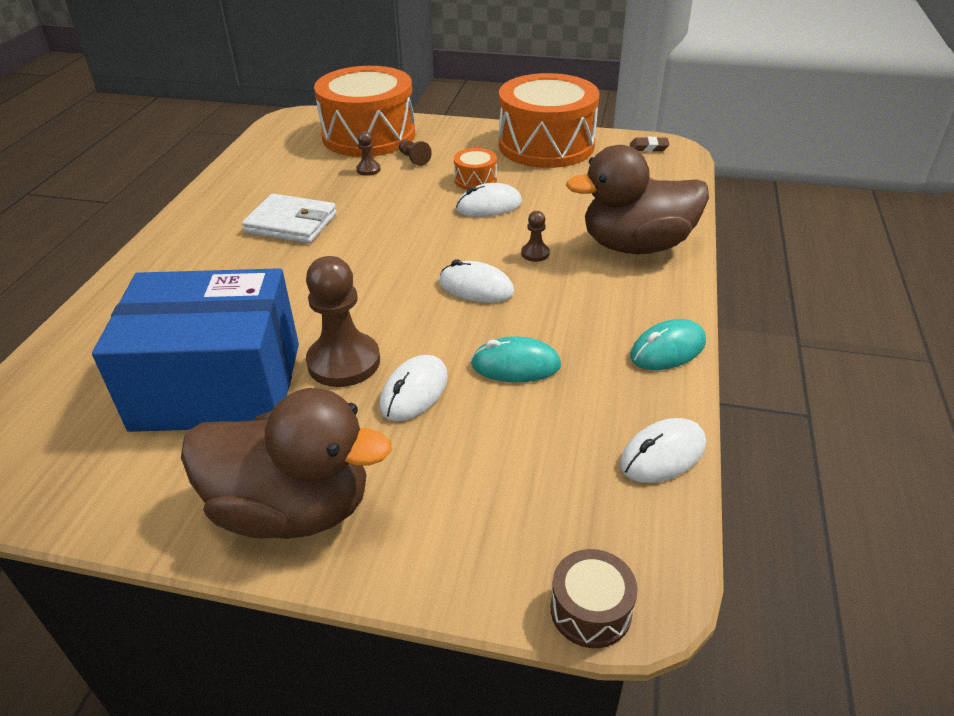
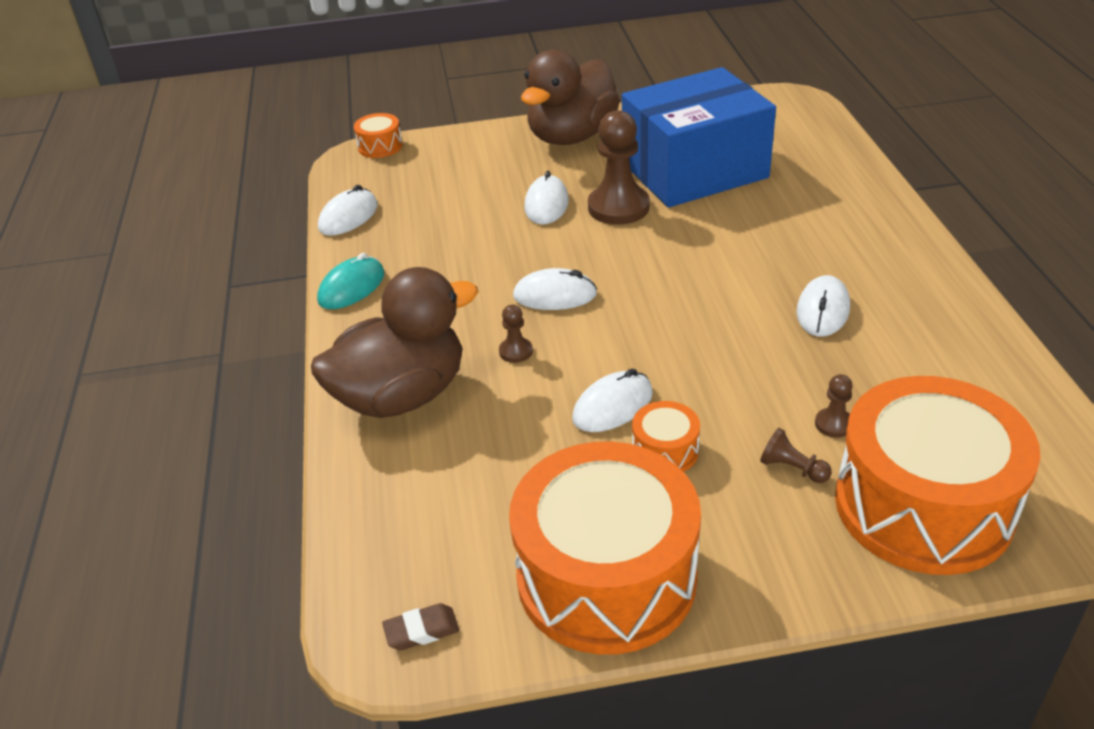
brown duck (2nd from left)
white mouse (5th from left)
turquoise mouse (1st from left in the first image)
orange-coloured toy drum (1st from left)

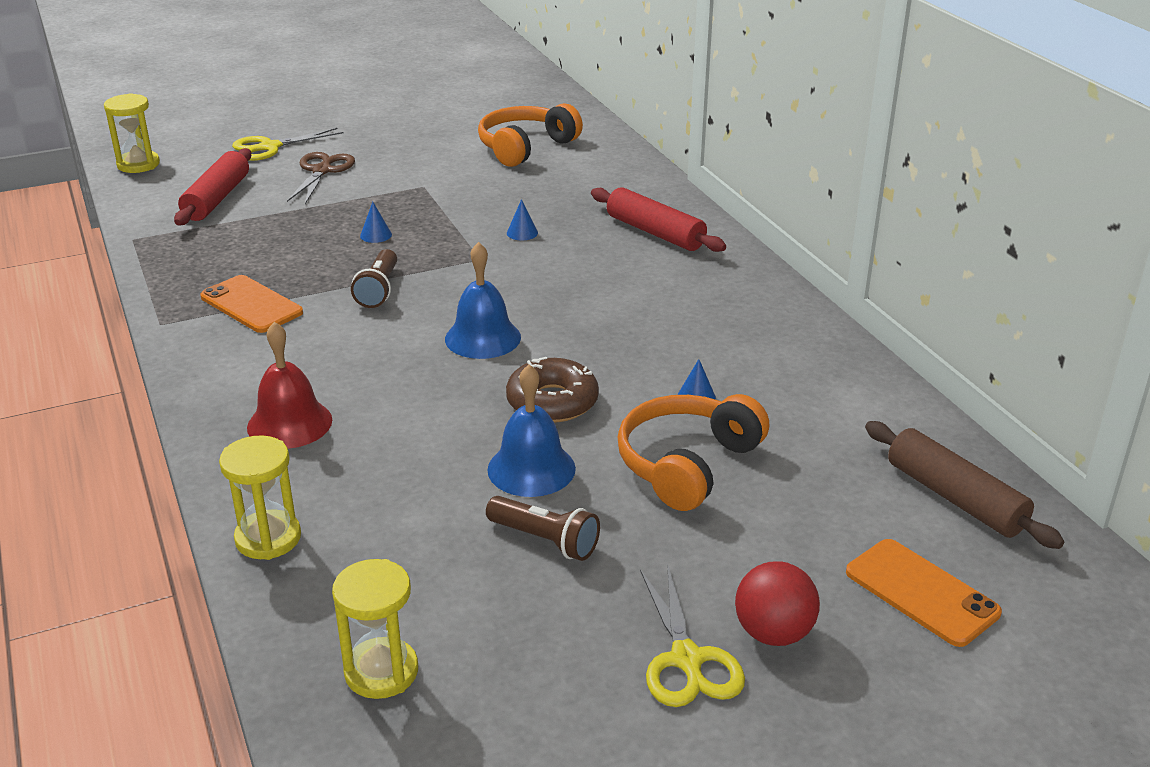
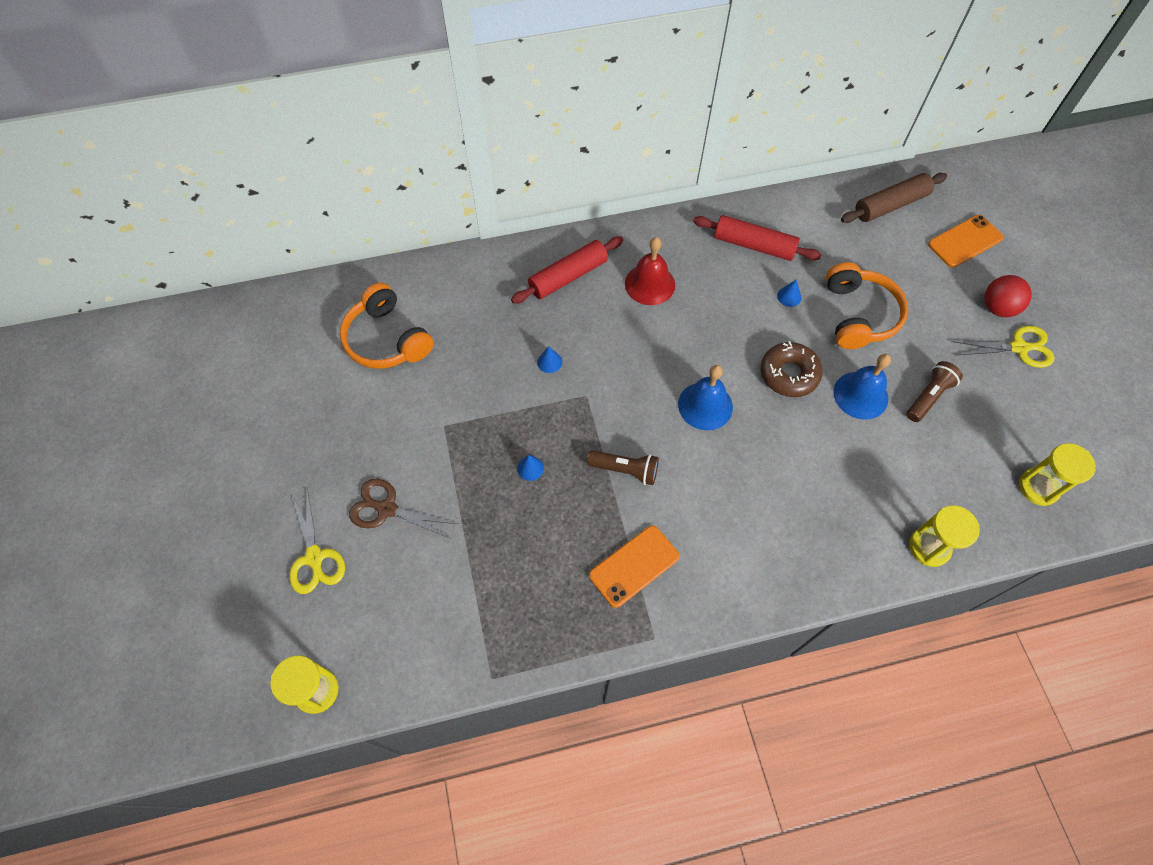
red pastry roller (2nd from left)
red bell
orange-coloured over-ear headphones (2nd from left)

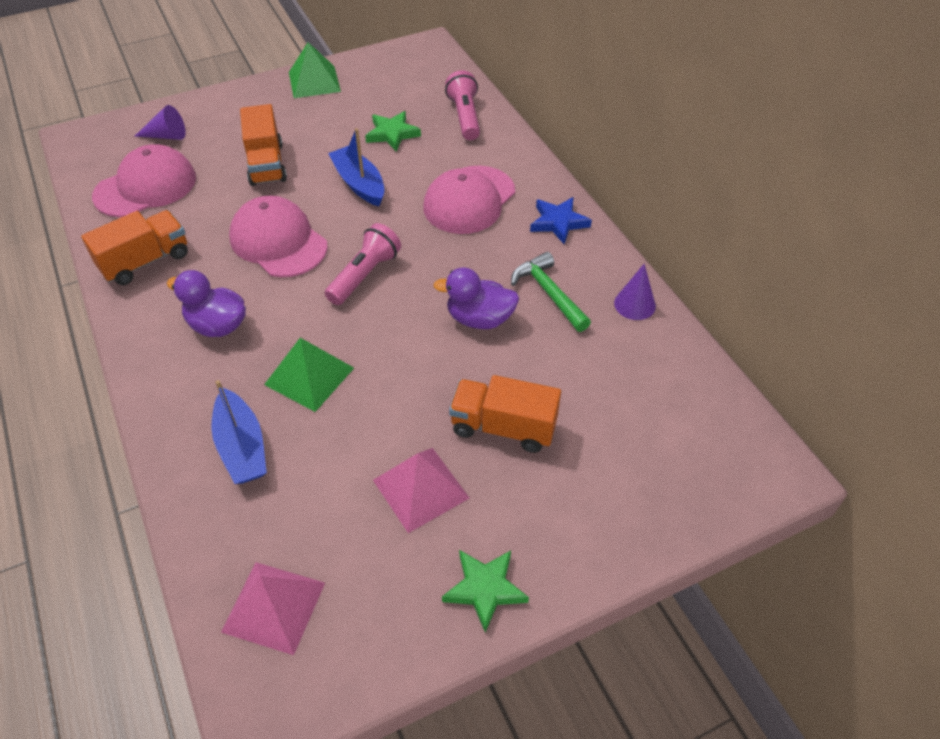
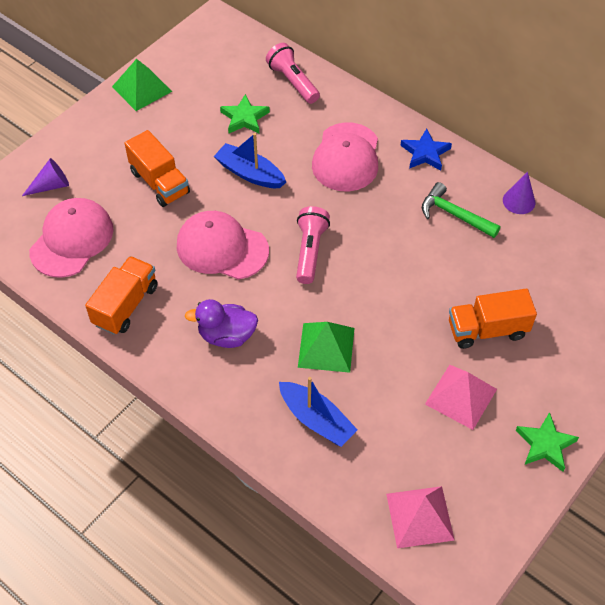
violet duck (2nd from left in the first image)

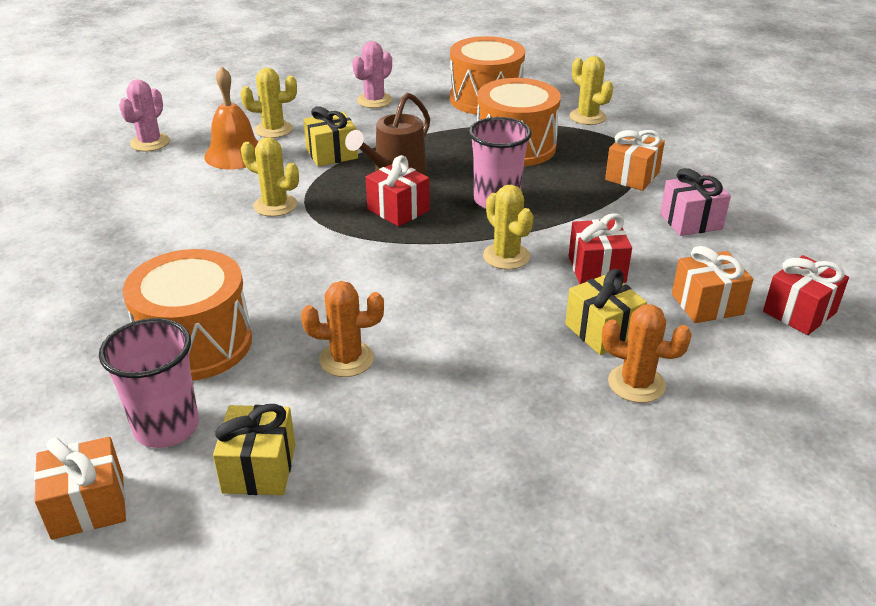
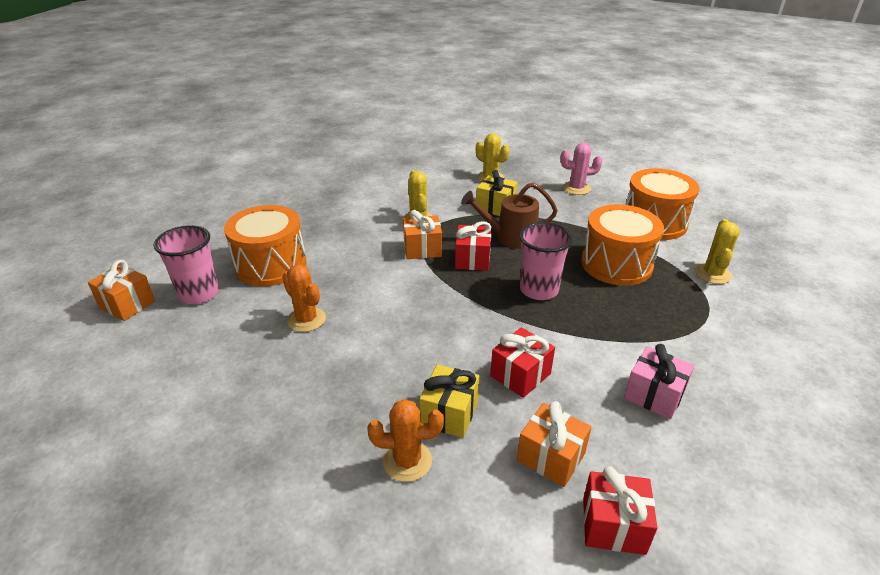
pink cactus (1st from left in the first image)
orange-coloured bell
golden present (1st from left in the first image)
golden cactus (3rd from left in the first image)
orange-coloured cactus (2nd from left)
orange-coloured present (2nd from left)

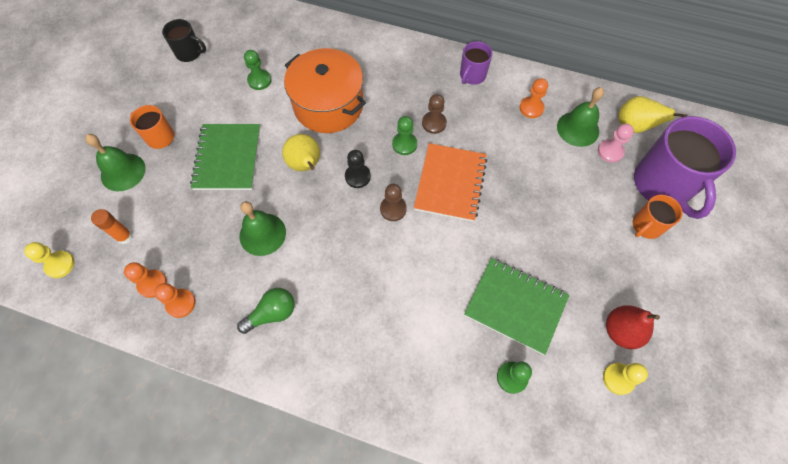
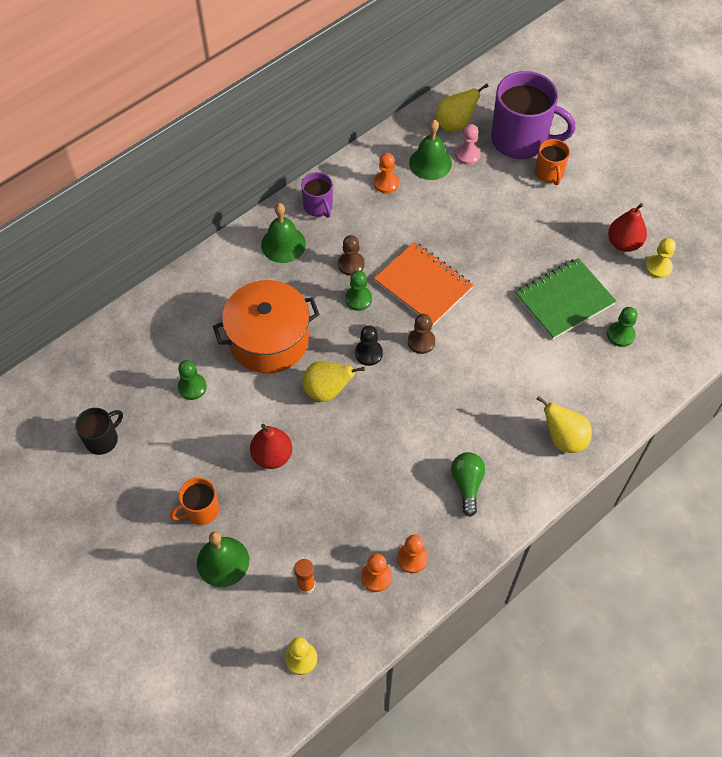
red pear (1st from left)
green bell (2nd from left)
golden pear (3rd from left)

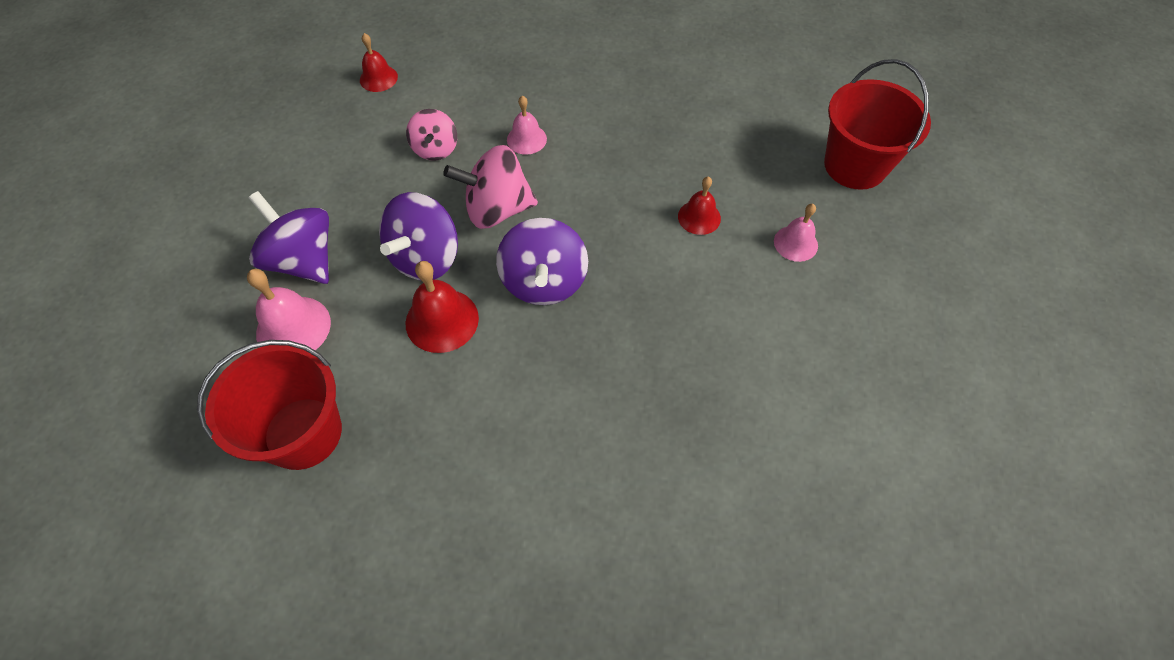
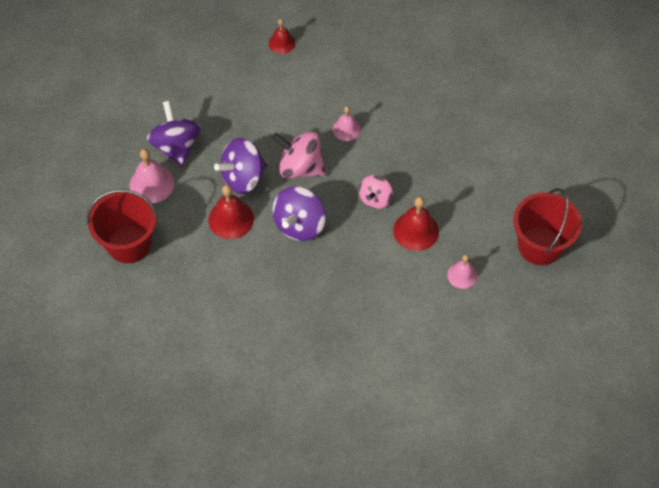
pink spinning top (2nd from left)
red bell (3rd from left)

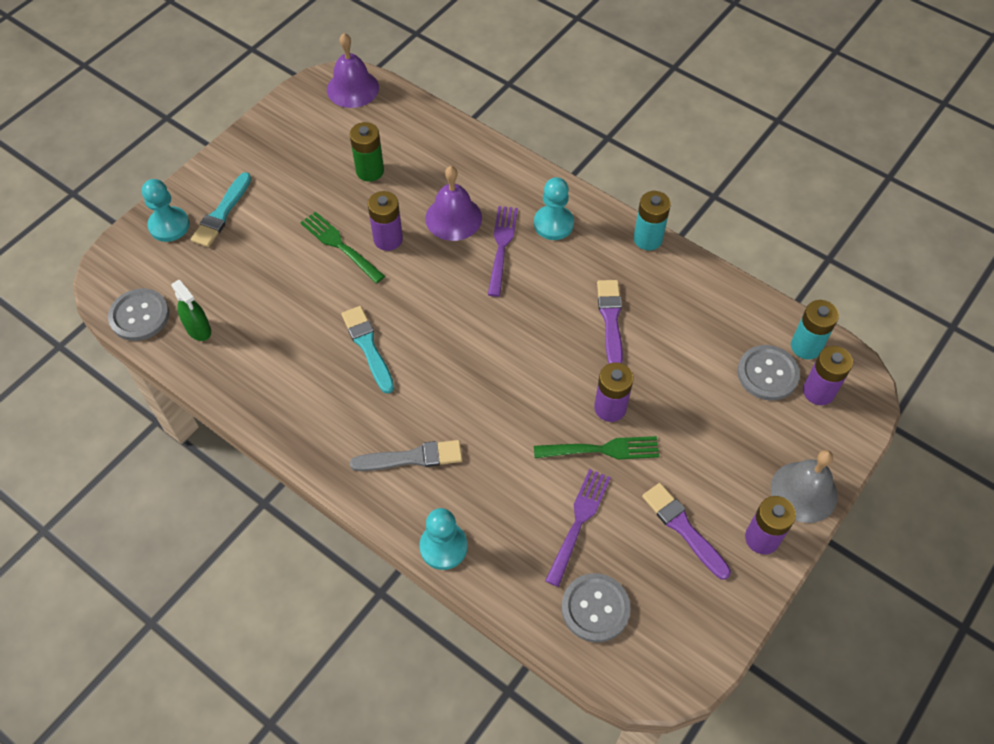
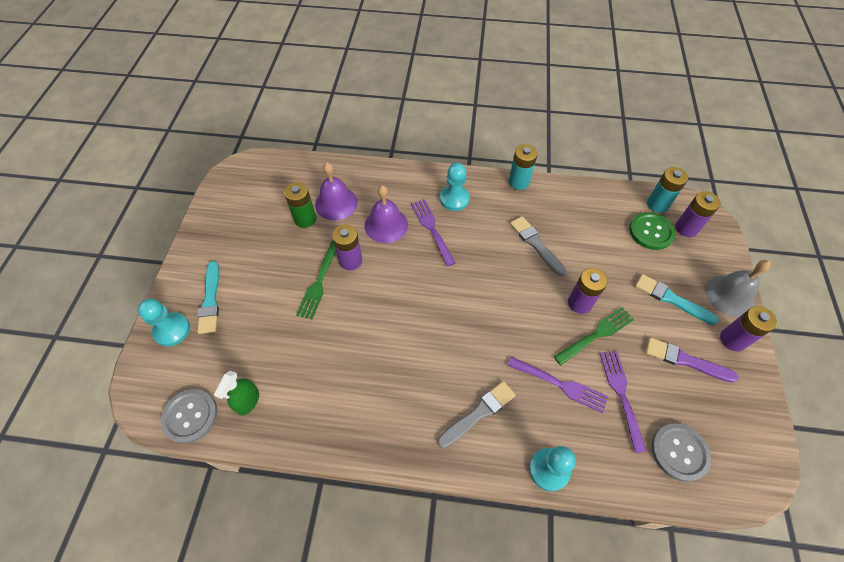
green spray cleaner
green dinner fork (1st from left)
violet bell (1st from left)
turquoise paintbrush (2nd from left)
grey paintbrush (2nd from left)
green sewing button
violet dinner fork (2nd from left)

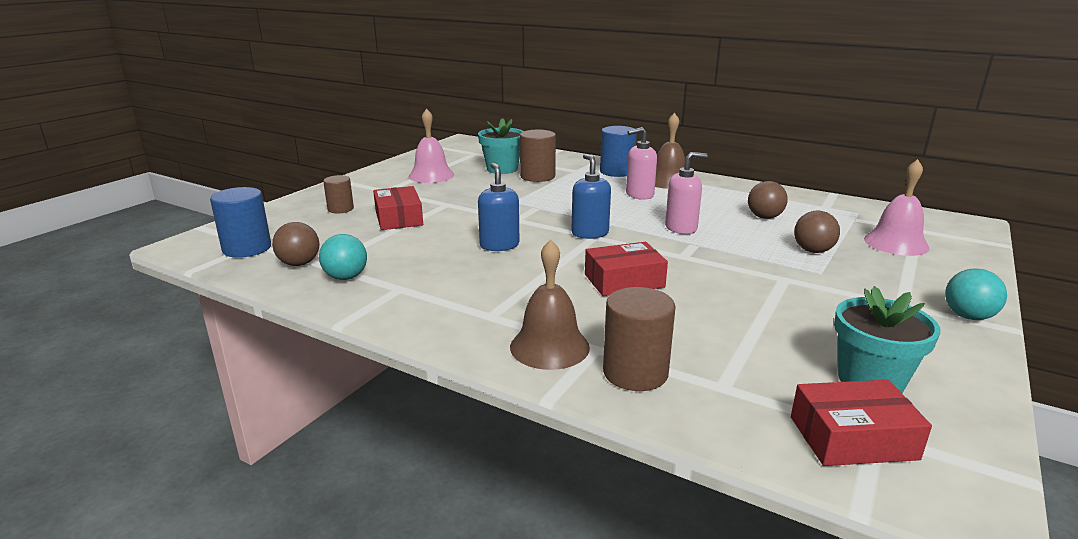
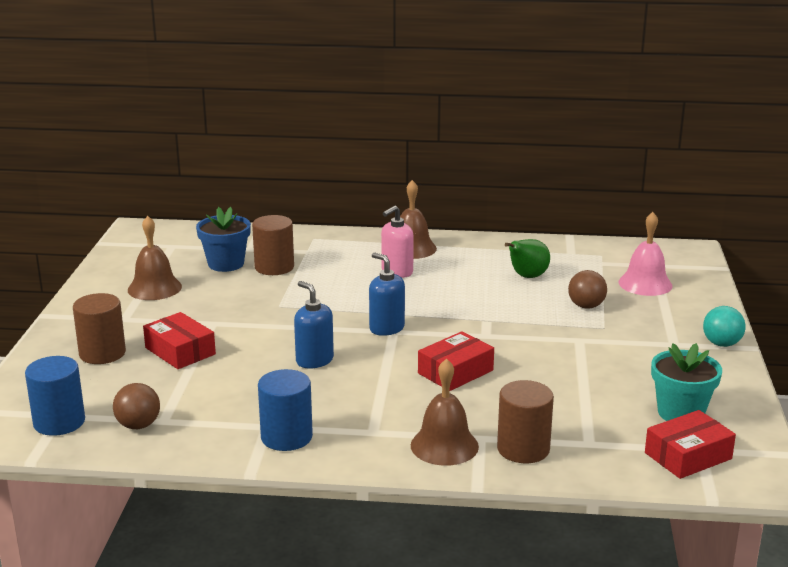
turquoise sphere (1st from left in the first image)
brown cylinder shape (1st from left)
brown bell (1st from left)
blue plant pot
blue cylinder shape (2nd from left)
pink soap pump (2nd from left in the first image)
green pear

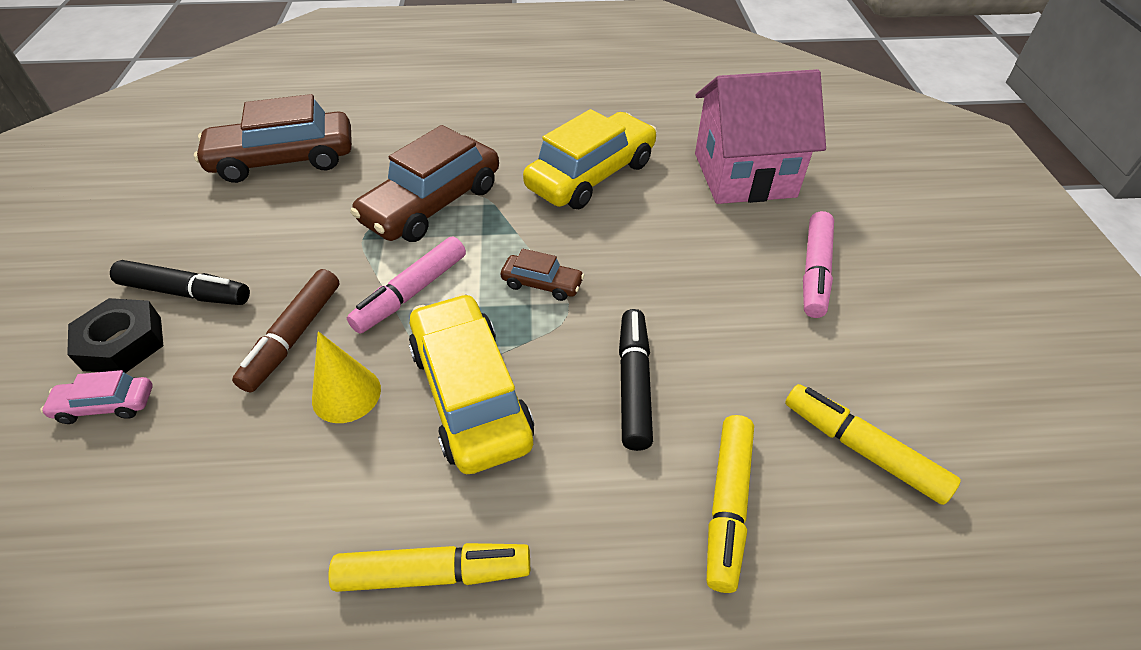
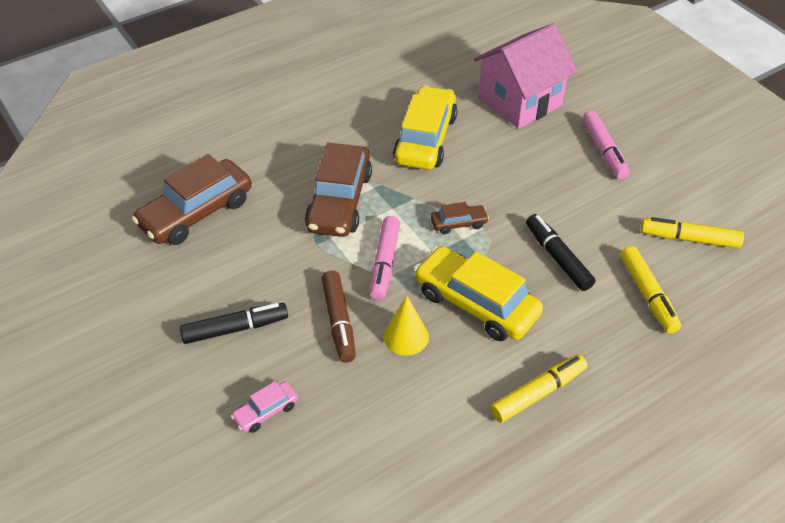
ebony hexagon nut

